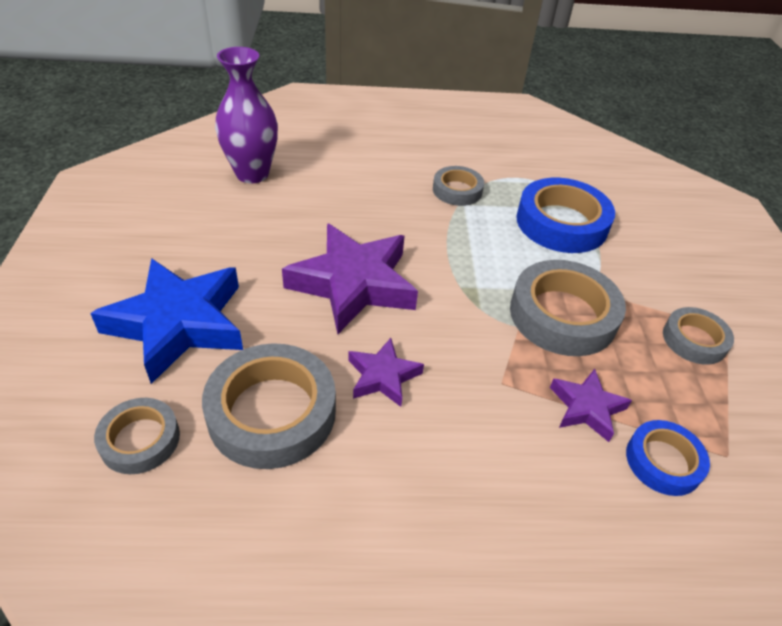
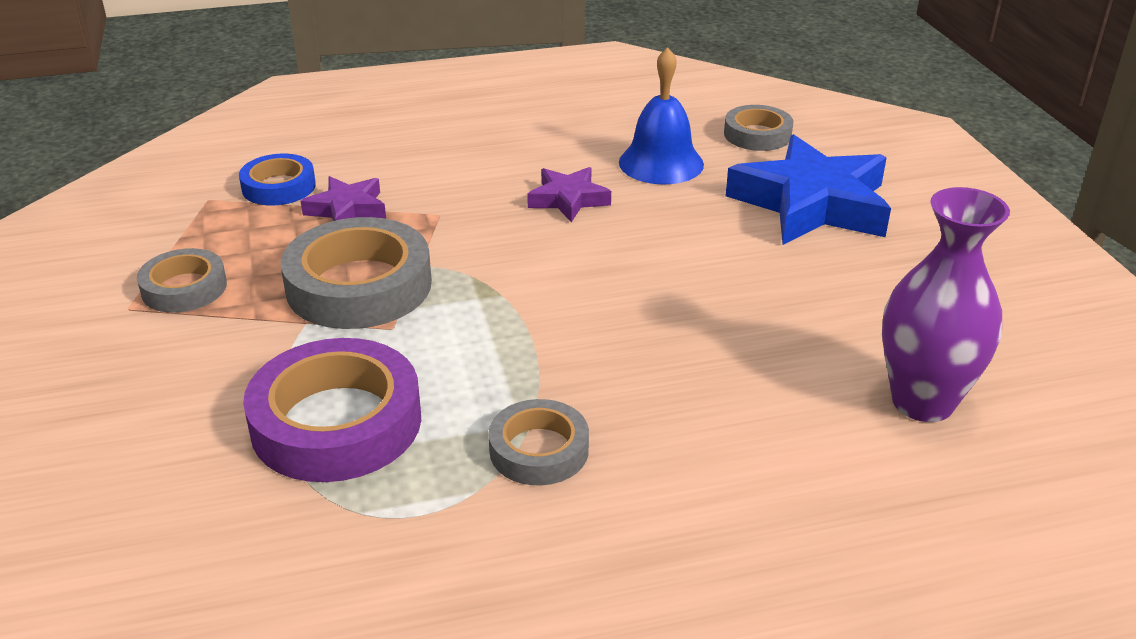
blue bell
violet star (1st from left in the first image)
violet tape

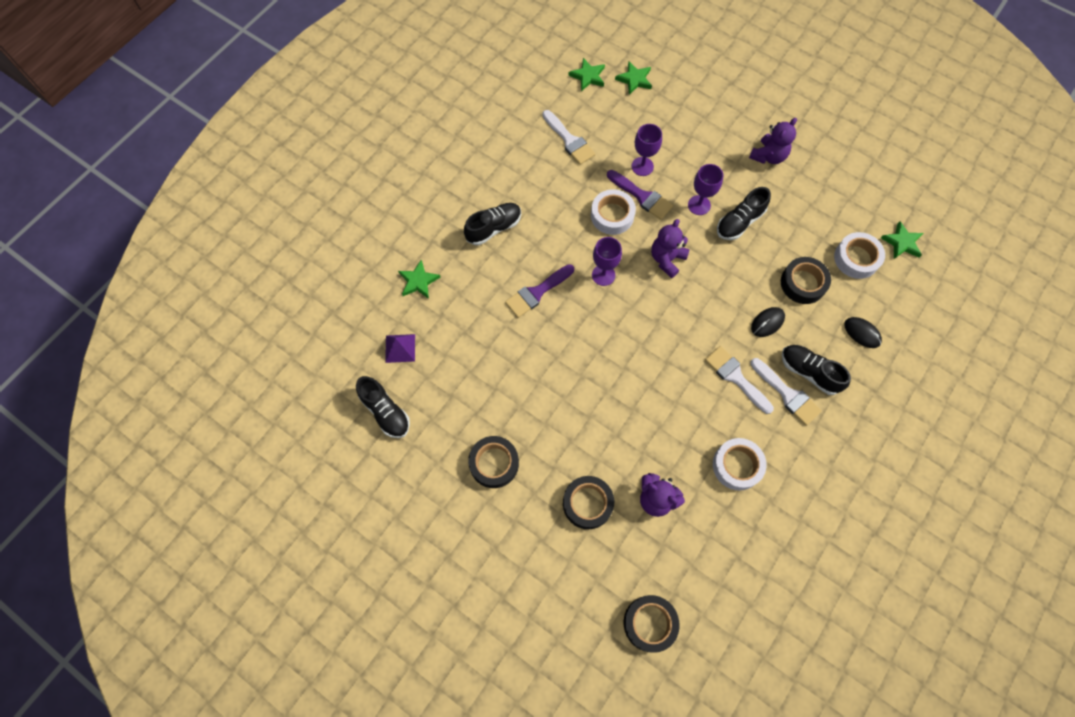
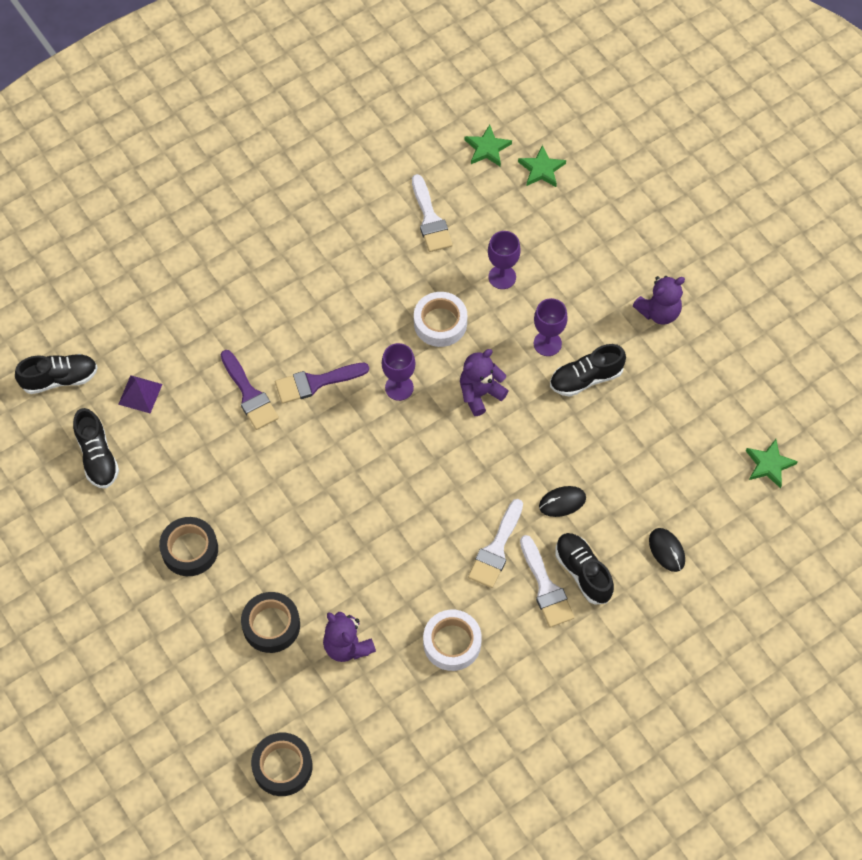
green star (1st from left in the first image)
ebony lace-up shoe (1st from left)
violet paintbrush (1st from left)
white paintbrush (2nd from left)
ebony tape (4th from left in the first image)
white tape (3rd from left in the first image)

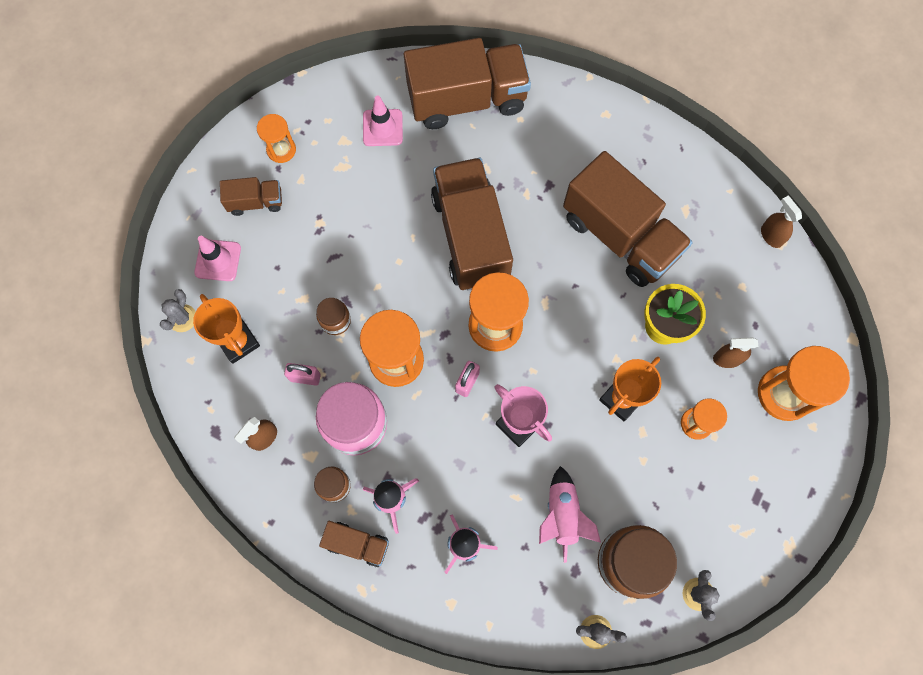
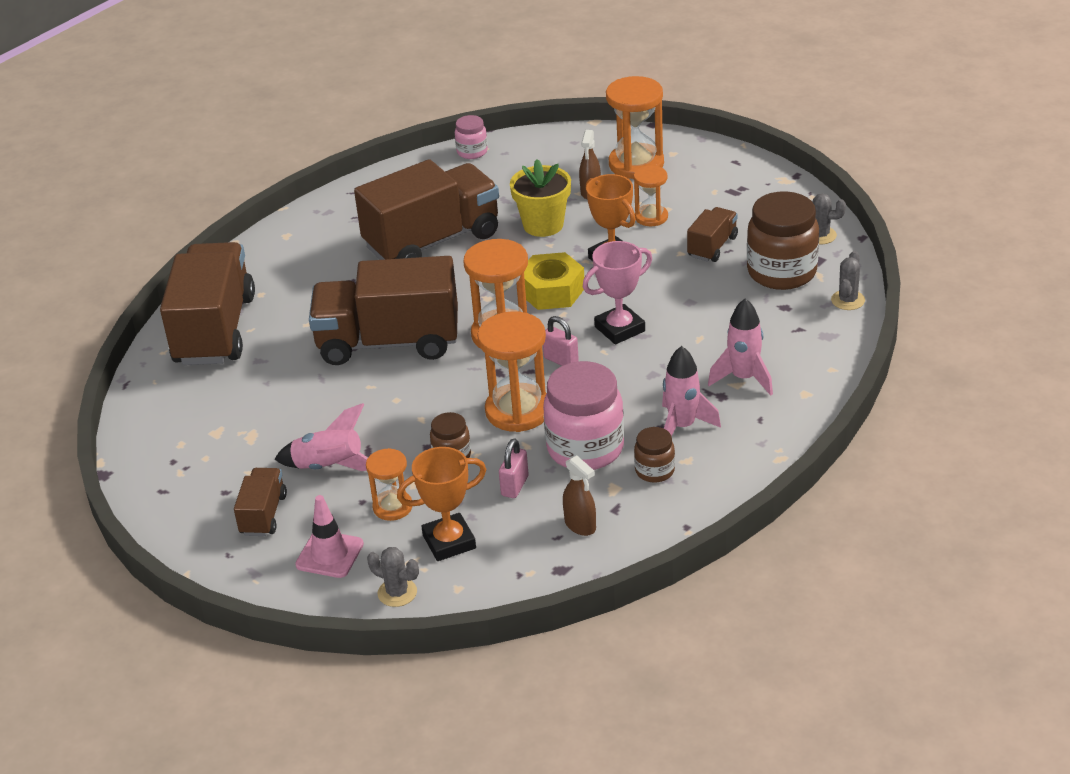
orange-coloured sandglass (1st from left)
brown toy truck (5th from left)
pink road cone (2nd from left in the first image)
pink rocket (1st from left)
pink preserve jar (1st from left)
golden hexagon nut

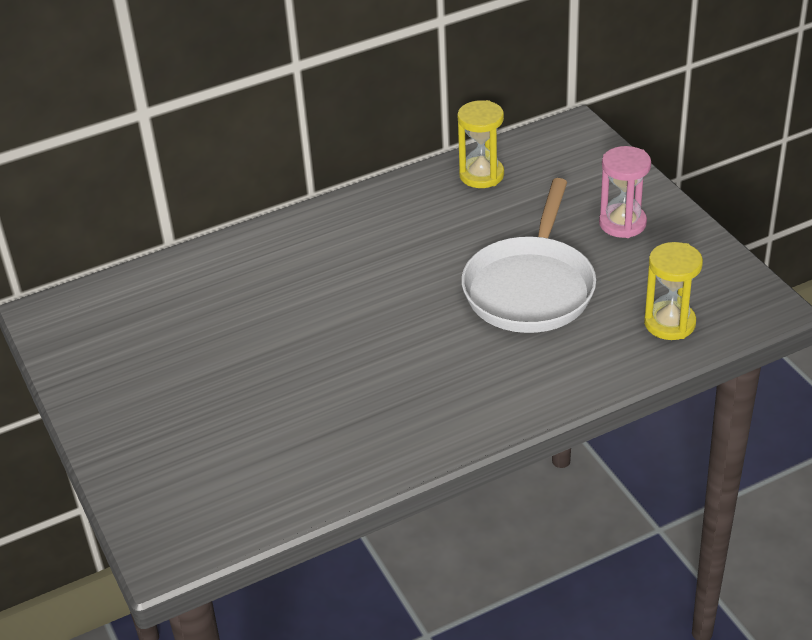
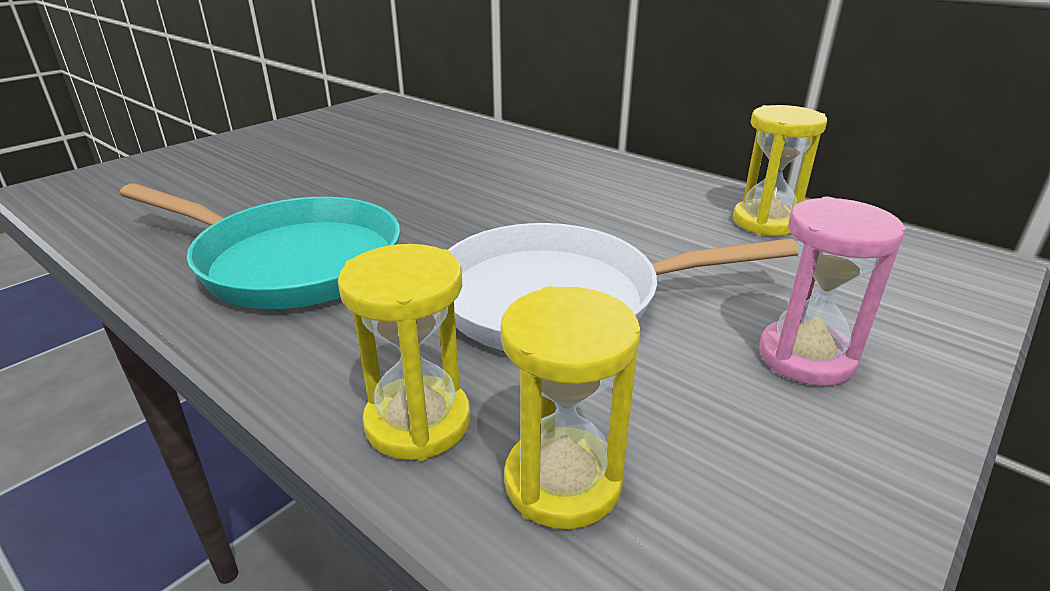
turquoise skillet
golden sandglass (1st from left)

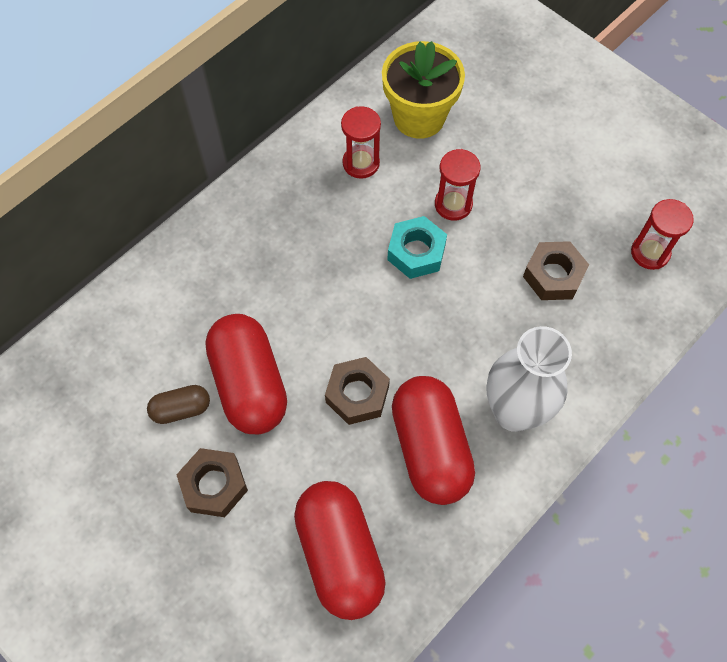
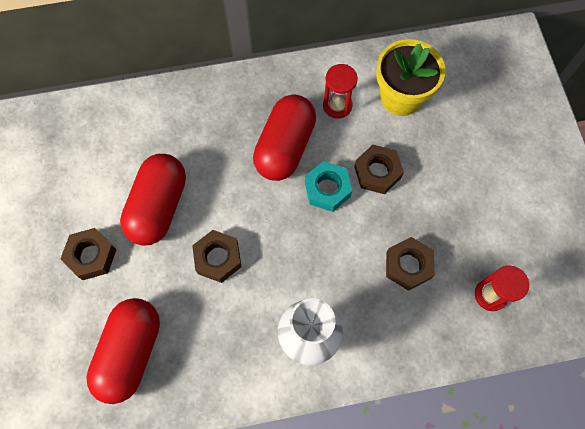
brown capsule
red capsule (3rd from left)
brown hexagon nut (3rd from left)

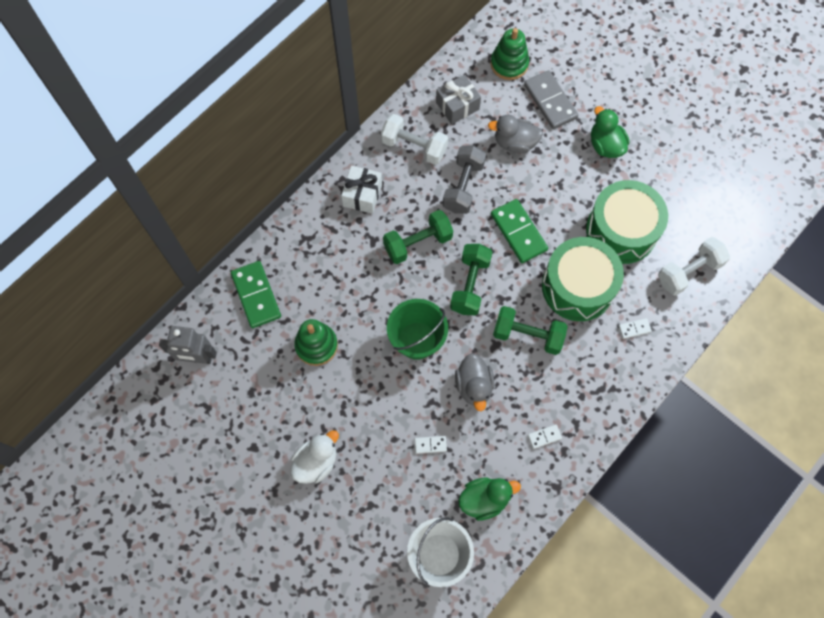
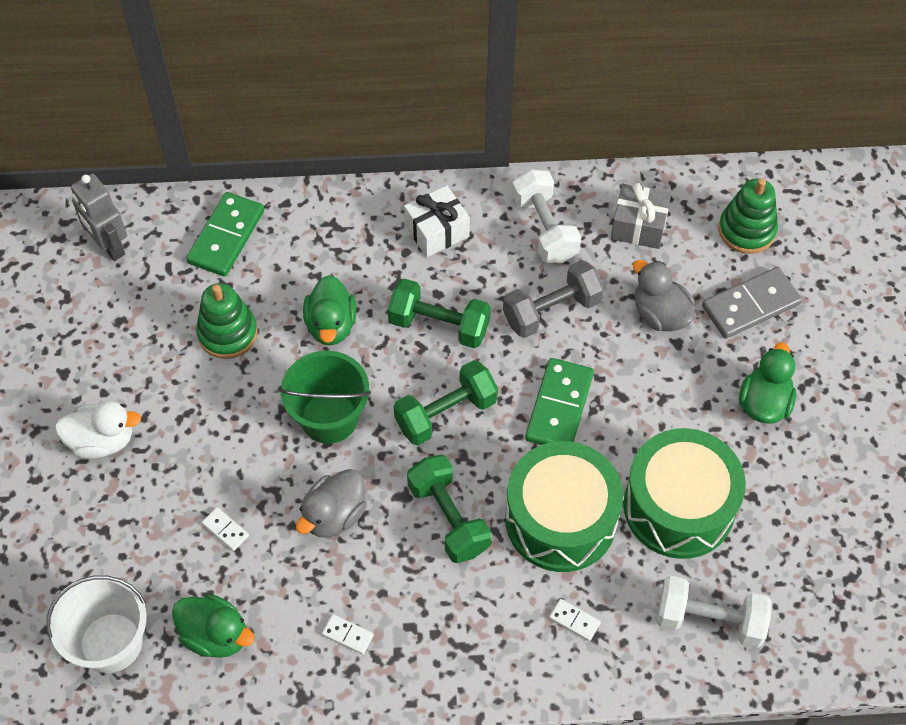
grey domino
green duck (2nd from left)

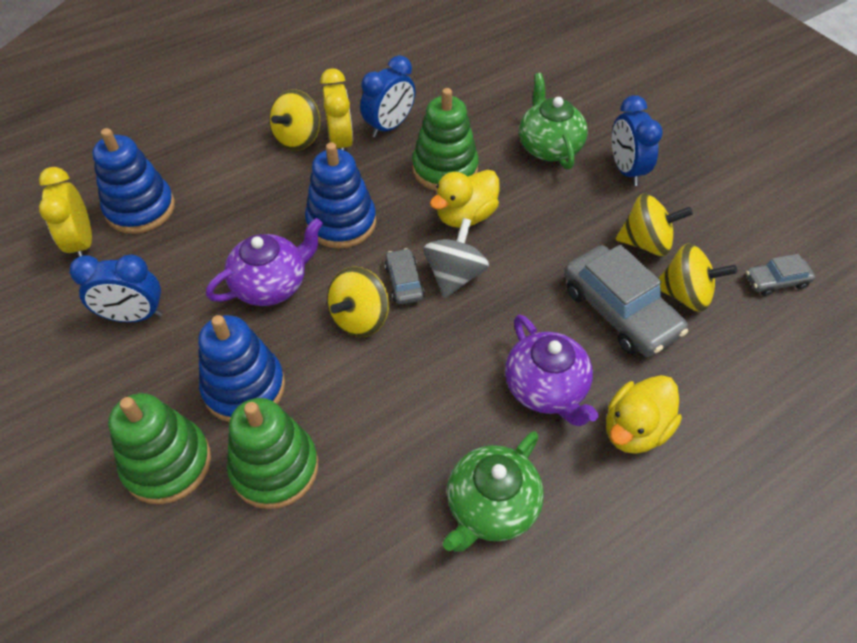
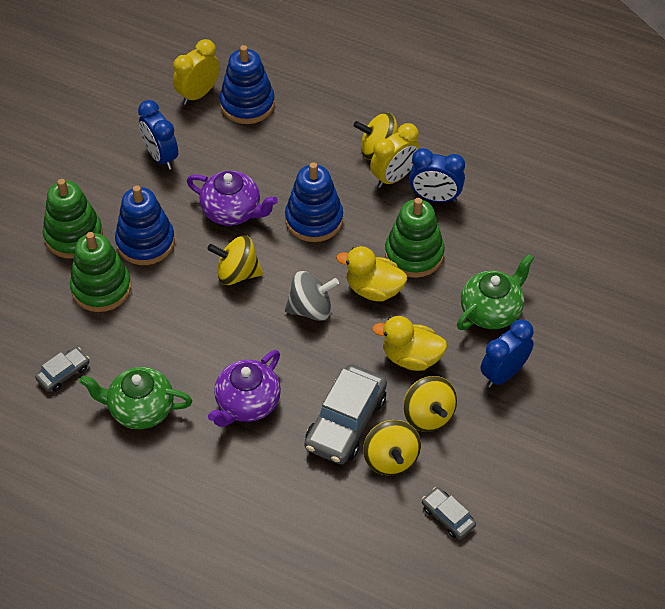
grey toy car (1st from left)
golden duck (2nd from left)

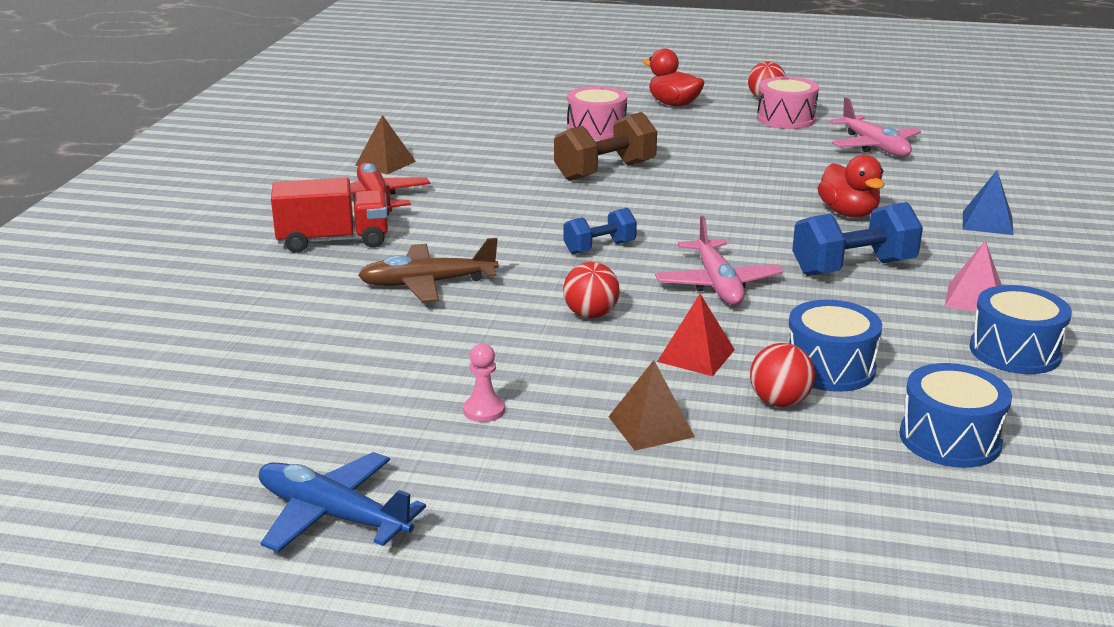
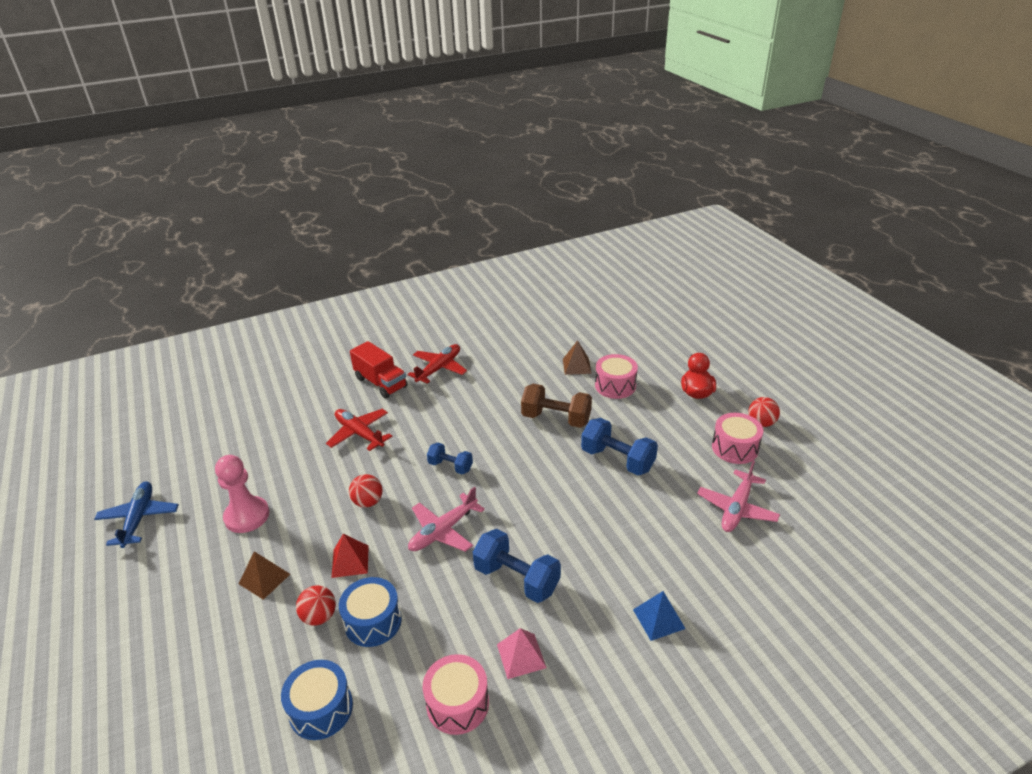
brown pyramid shape (2nd from left)
red toy plane (1st from left)
pink pawn
red duck (2nd from left in the first image)
pink toy drum (1st from left)
blue dumbbell (3rd from left)

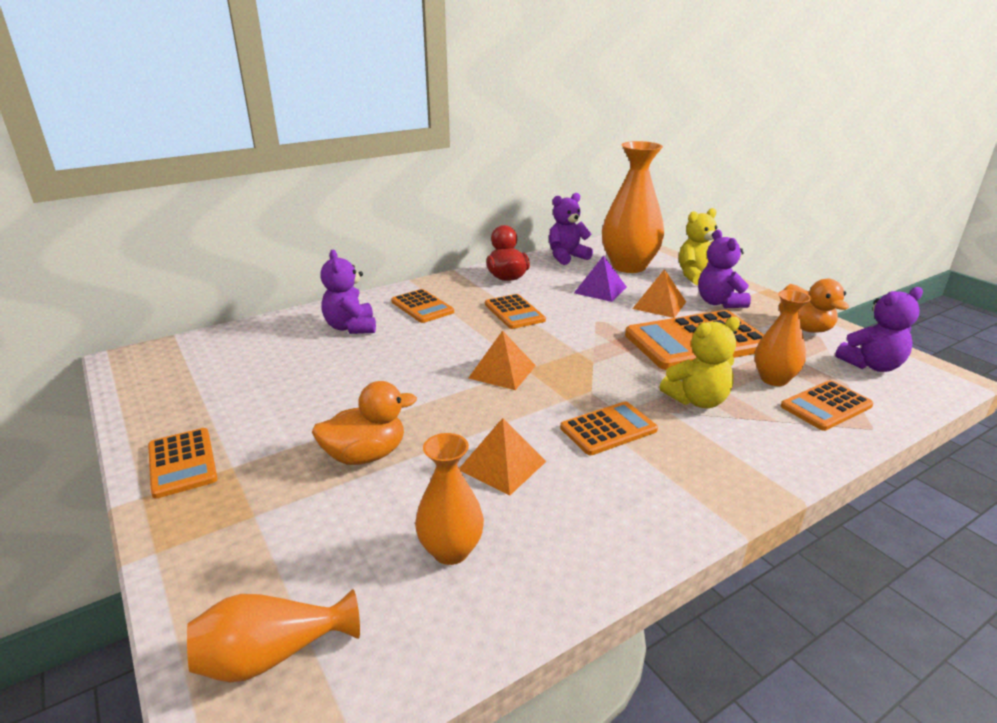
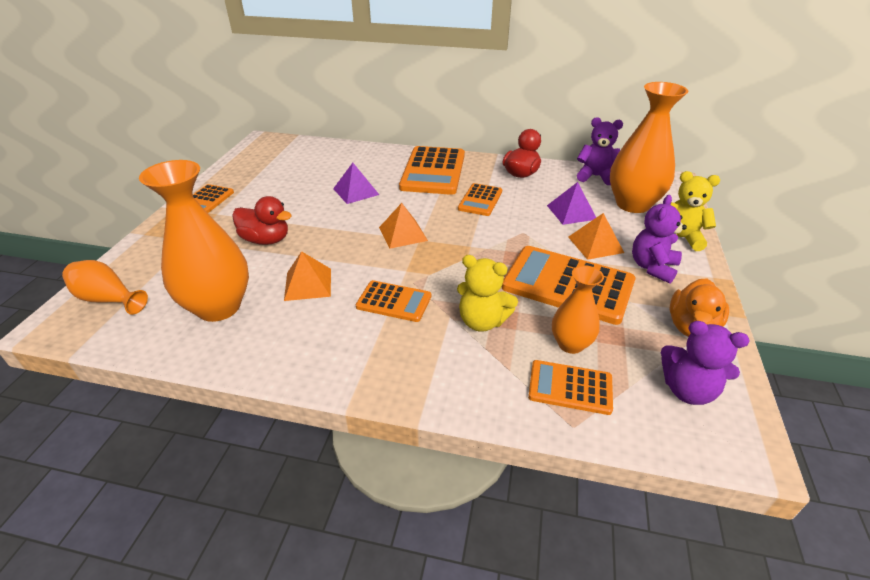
red duck (1st from left)
violet stuffed bear (1st from left in the first image)
orange-coloured pocket calculator (3rd from left)
orange-coloured tall vase (2nd from left)
violet pyramid shape (1st from left)

